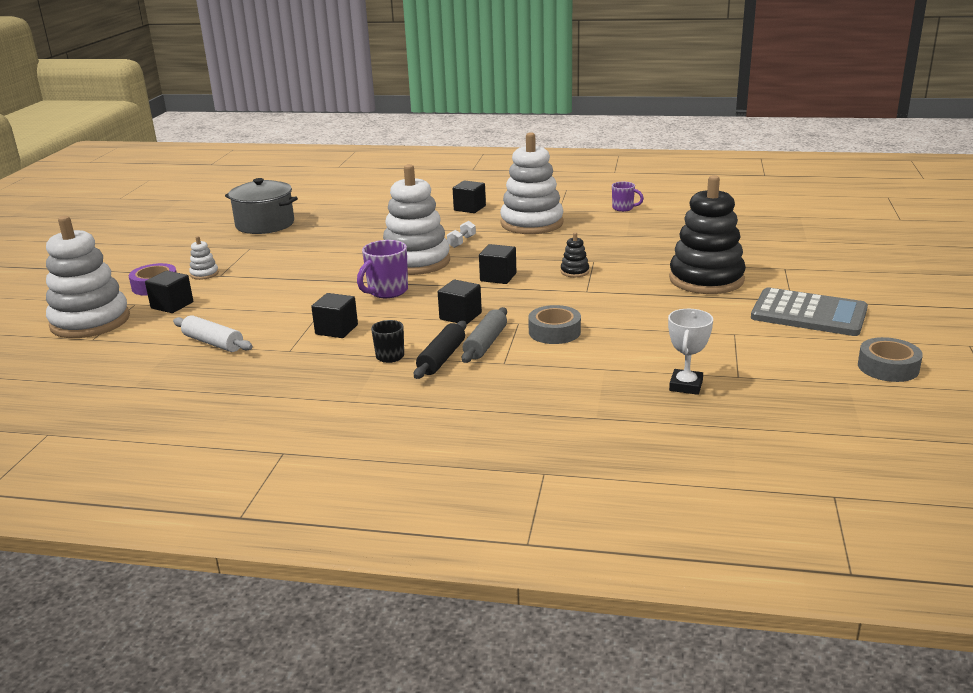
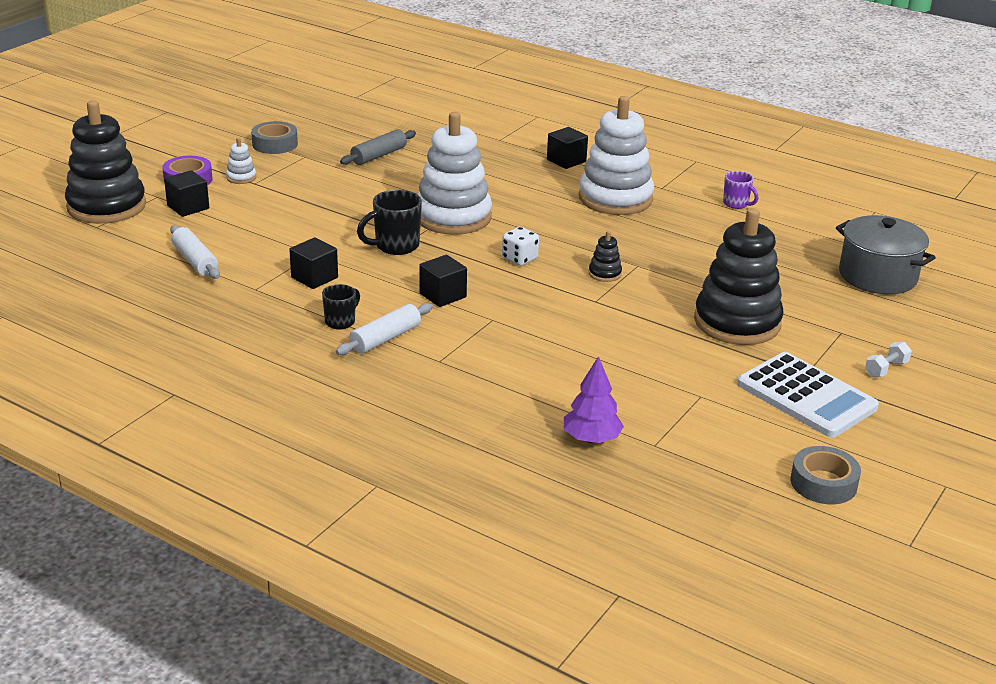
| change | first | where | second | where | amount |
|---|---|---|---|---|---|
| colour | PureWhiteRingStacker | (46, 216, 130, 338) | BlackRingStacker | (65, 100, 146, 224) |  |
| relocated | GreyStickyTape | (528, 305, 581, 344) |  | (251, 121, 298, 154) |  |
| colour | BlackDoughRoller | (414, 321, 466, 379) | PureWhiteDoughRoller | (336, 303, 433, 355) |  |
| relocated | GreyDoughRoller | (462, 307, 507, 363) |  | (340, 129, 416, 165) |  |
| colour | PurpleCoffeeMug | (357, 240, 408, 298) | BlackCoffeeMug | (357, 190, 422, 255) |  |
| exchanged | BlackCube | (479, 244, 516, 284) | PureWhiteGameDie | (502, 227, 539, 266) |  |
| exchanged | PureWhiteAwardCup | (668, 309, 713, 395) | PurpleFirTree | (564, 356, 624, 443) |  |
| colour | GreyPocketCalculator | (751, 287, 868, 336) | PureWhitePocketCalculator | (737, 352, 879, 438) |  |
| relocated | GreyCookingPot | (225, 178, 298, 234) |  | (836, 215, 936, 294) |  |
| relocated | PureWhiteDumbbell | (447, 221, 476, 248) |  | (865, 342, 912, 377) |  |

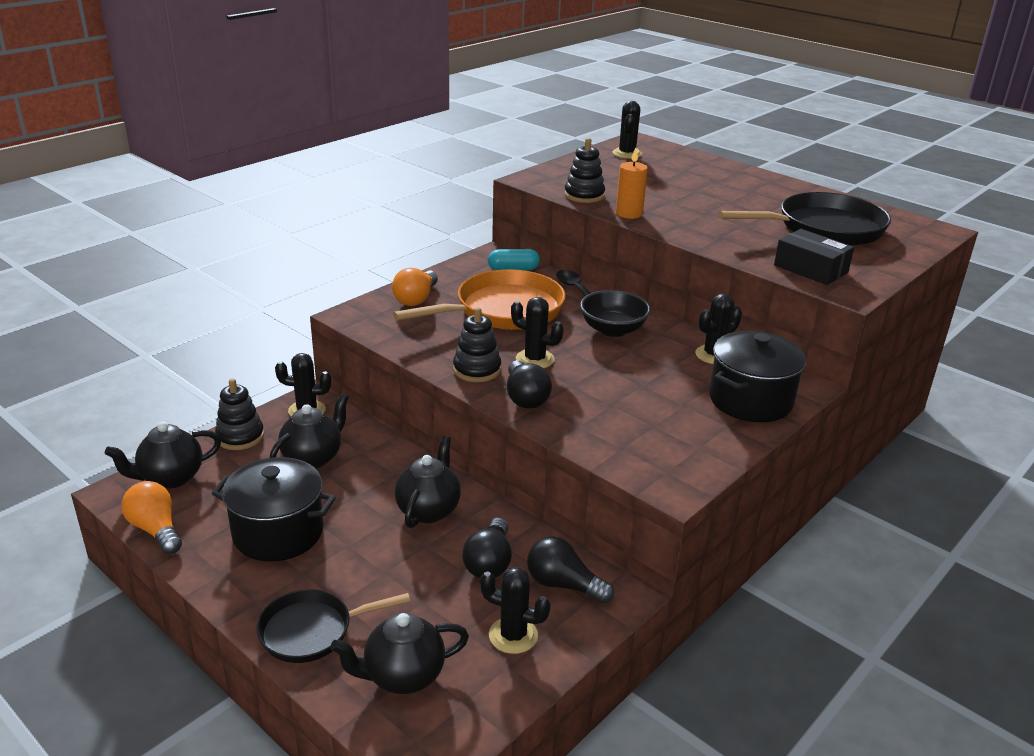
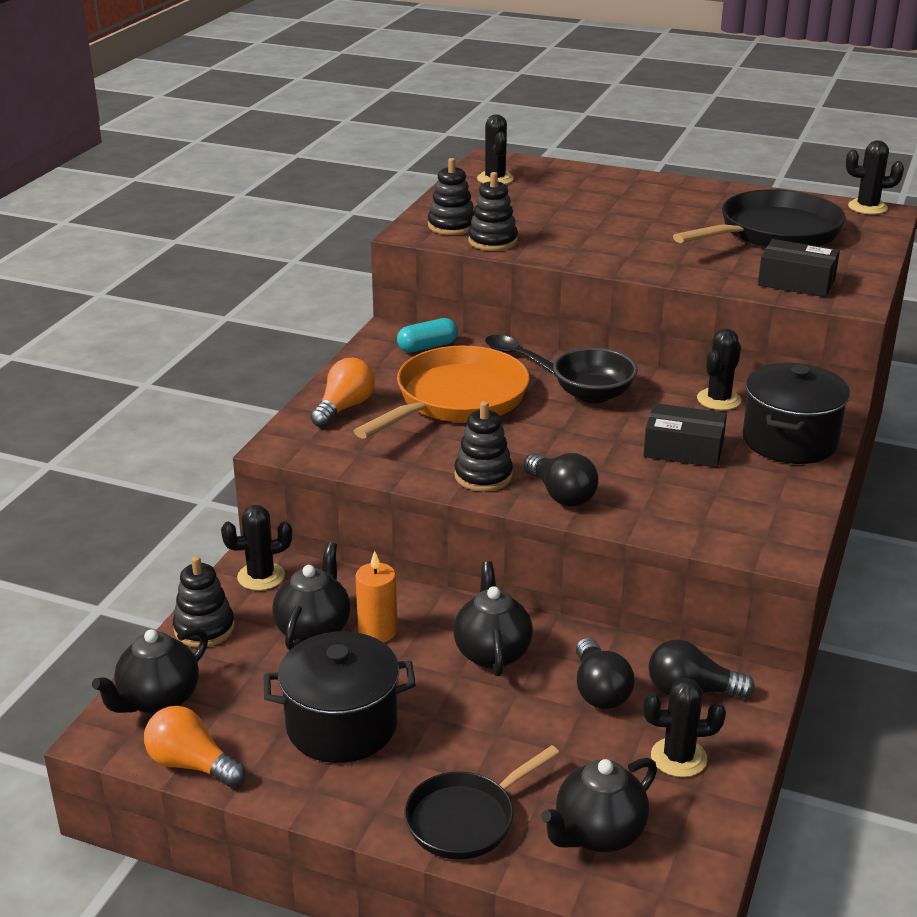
| change | first | where | second | where | amount |
|---|---|---|---|---|---|
| spun | BrightOrangeBulb | (392, 268, 438, 306) |  | (310, 358, 375, 428) | 150 degrees counterclockwise |
| relocated | BrightOrangeWaxCandle | (616, 148, 648, 219) |  | (356, 551, 397, 642) |  |
| appeared |  |  | BlackRingStacker | (428, 158, 474, 235) |  |
| appeared |  |  | BlackParcel | (643, 403, 727, 468) |  |
| relocated | BlackSaguaroCactus | (511, 297, 564, 368) |  | (846, 140, 904, 214) |  |

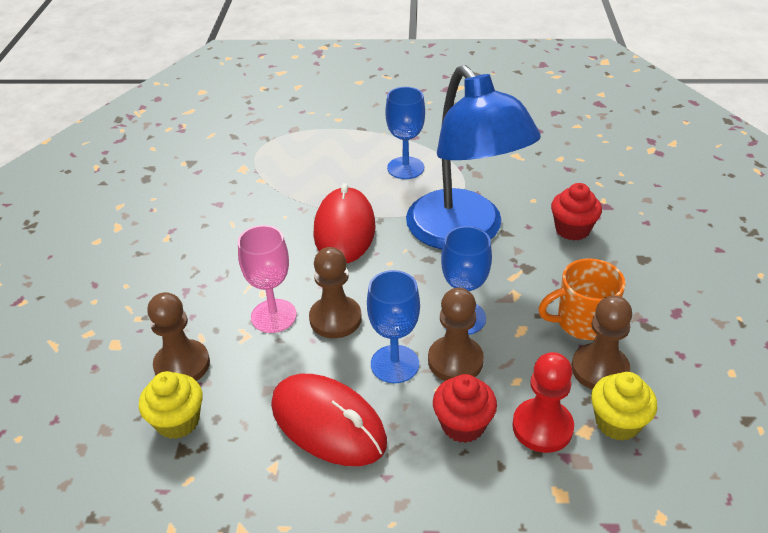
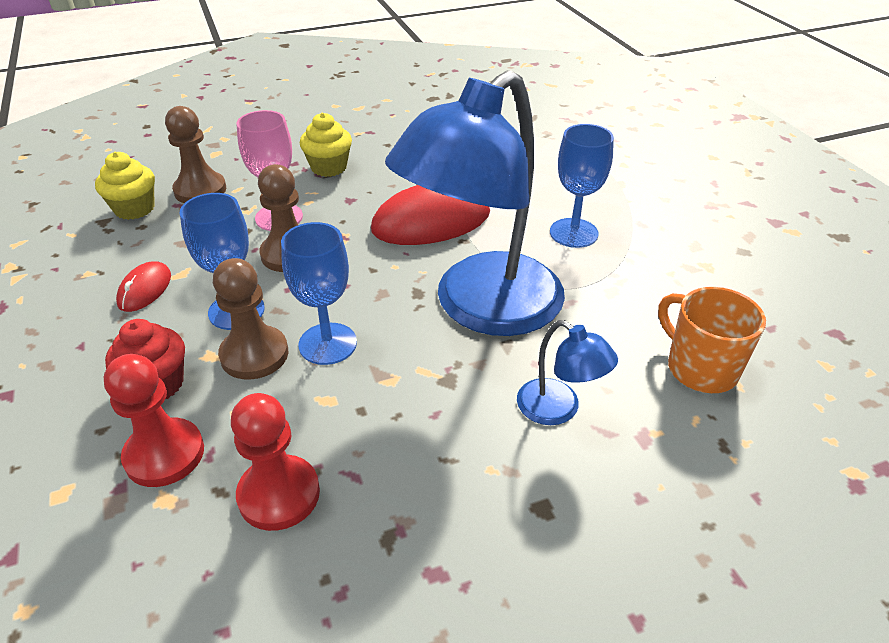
| change | first | where | second | where | amount |
|---|---|---|---|---|---|
| size | CrimsonMouse | (271, 374, 387, 466) |  | (116, 262, 171, 312) | x0.51 |
| colour | BrownPawn | (572, 295, 632, 390) | CrimsonPawn | (231, 393, 320, 531) |  |
| relocated | GoldenFairyCake | (591, 372, 657, 441) |  | (300, 113, 352, 177) |  |
| exchanged | CrimsonFairyCake | (551, 183, 602, 241) | BlueDeskLamp | (517, 320, 618, 425) |  |
| relocated | BrightOrangeCoffeeMug | (538, 258, 626, 340) |  | (658, 287, 766, 393) |  |

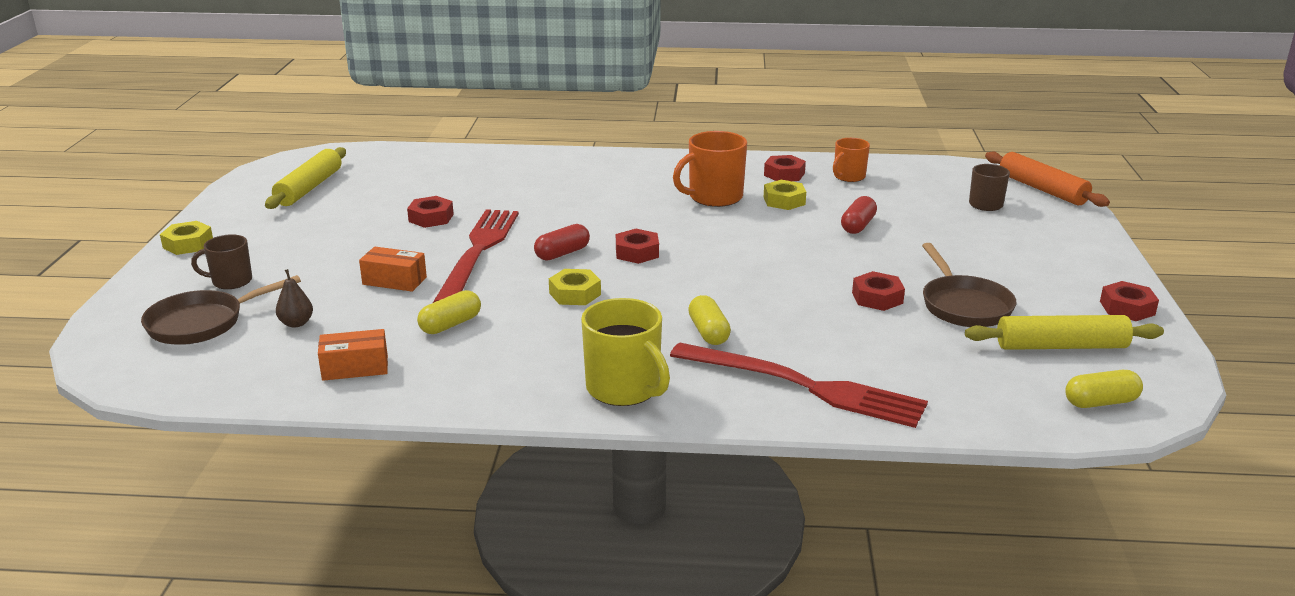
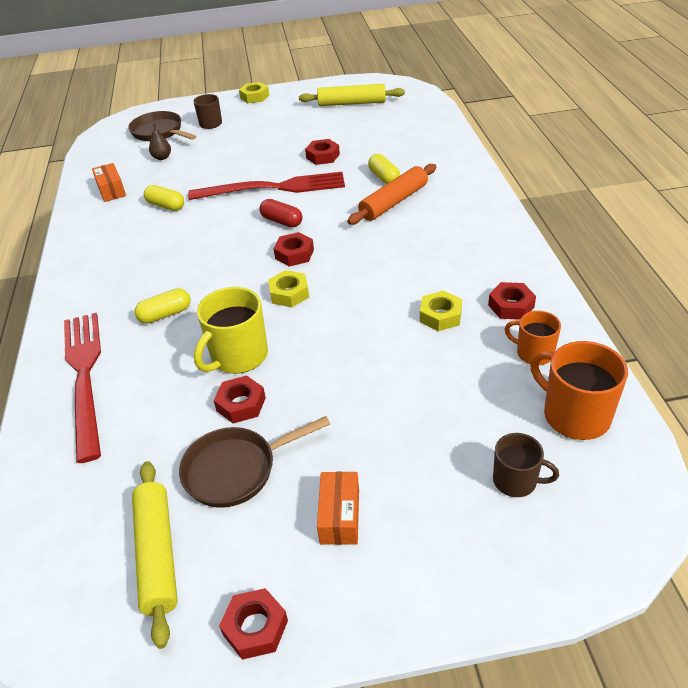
| change | first | where | second | where | amount |
|---|---|---|---|---|---|
| spun | CrimsonDinnerFork | (670, 343, 928, 428) |  | (64, 313, 101, 463) | 150 degrees clockwise |
| relocated | GoldenCoffeeMug | (581, 298, 670, 406) |  | (194, 287, 268, 374) |  |
| relocated | GoldenHexagonNut | (549, 269, 601, 305) |  | (268, 270, 309, 307) |  |
| relocated | BrightOrangeParcel | (359, 247, 427, 292) |  | (317, 472, 359, 545) |  |
| relocated | BrightOrangeDoughRoller | (985, 152, 1110, 207) |  | (347, 164, 436, 225) |  |
| relocated | GoldenCapsule | (1065, 370, 1143, 408) |  | (368, 154, 400, 184) |  |
| relocated | BrightOrangeCoffeeMug | (673, 131, 747, 207) |  | (530, 341, 628, 440) |  |
| missing | CrimsonCapsule | (841, 196, 877, 234) |  |  |  |

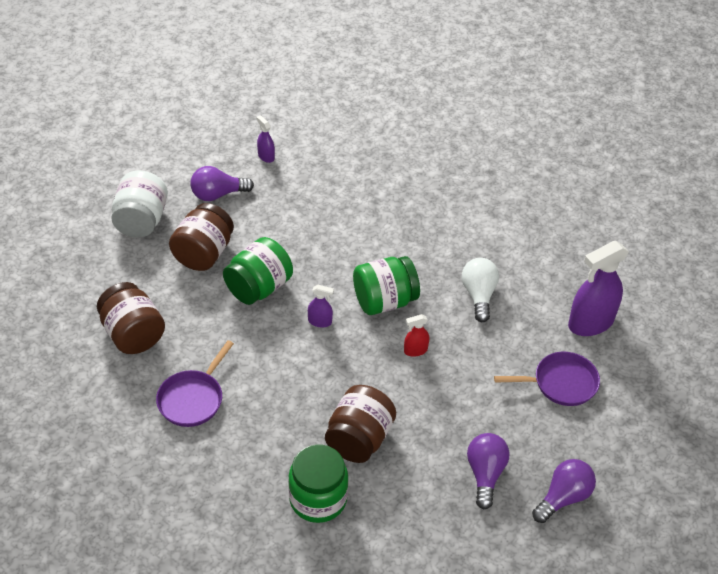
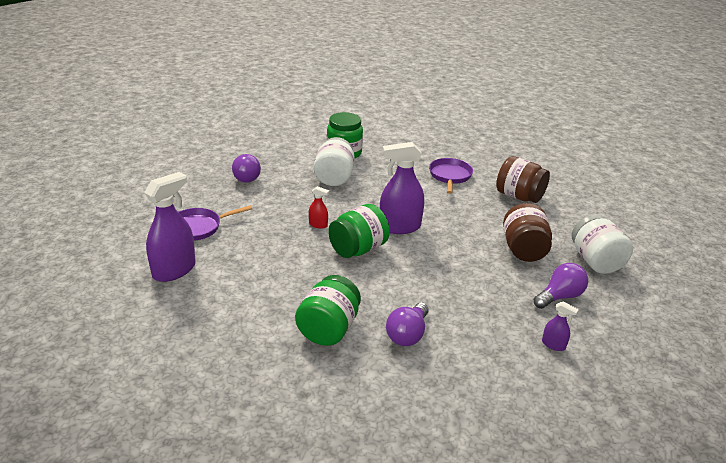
| change | first | where | second | where | amount |
|---|---|---|---|---|---|
| relocated | GreenJar | (223, 237, 293, 305) |  | (295, 275, 361, 346) |  |
| spun | CrimsonSprayCleaner | (404, 314, 429, 357) |  | (309, 186, 329, 229) | 60 degrees clockwise |
| colour | BrownJar | (325, 385, 396, 463) | PureWhiteJar | (314, 137, 355, 186) |  |
| size | PurpleSprayCleaner | (308, 285, 334, 327) |  | (380, 142, 424, 234) | x2.16 |
| relocated | PurpleBulb | (532, 459, 596, 523) |  | (386, 302, 429, 346) |  |
| missing | PureWhiteBulb | (462, 258, 499, 322) |  |  |  |

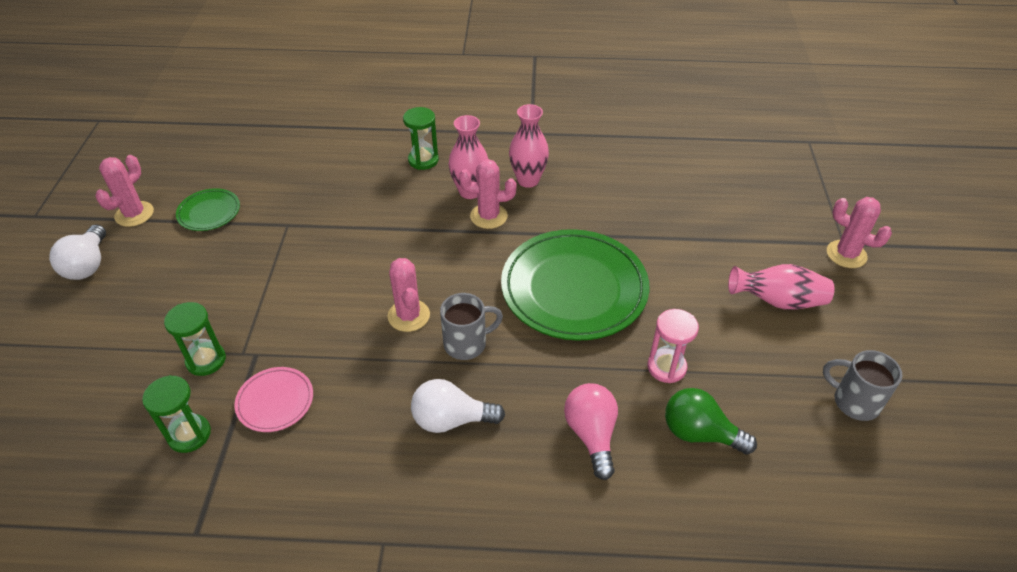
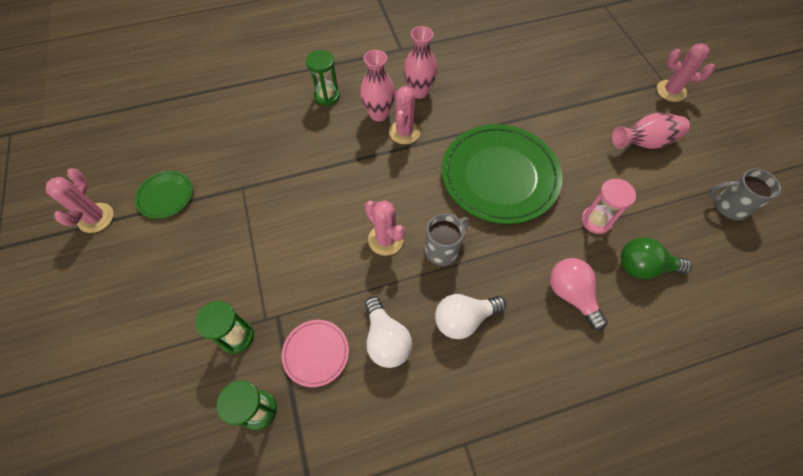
| change | first | where | second | where | amount |
|---|---|---|---|---|---|
| relocated | PureWhiteBulb | (49, 225, 106, 280) |  | (365, 297, 412, 368) |  |
| spun | PinkSaguaroCactus | (459, 159, 516, 229) |  | (389, 86, 420, 144) | 60 degrees counterclockwise |

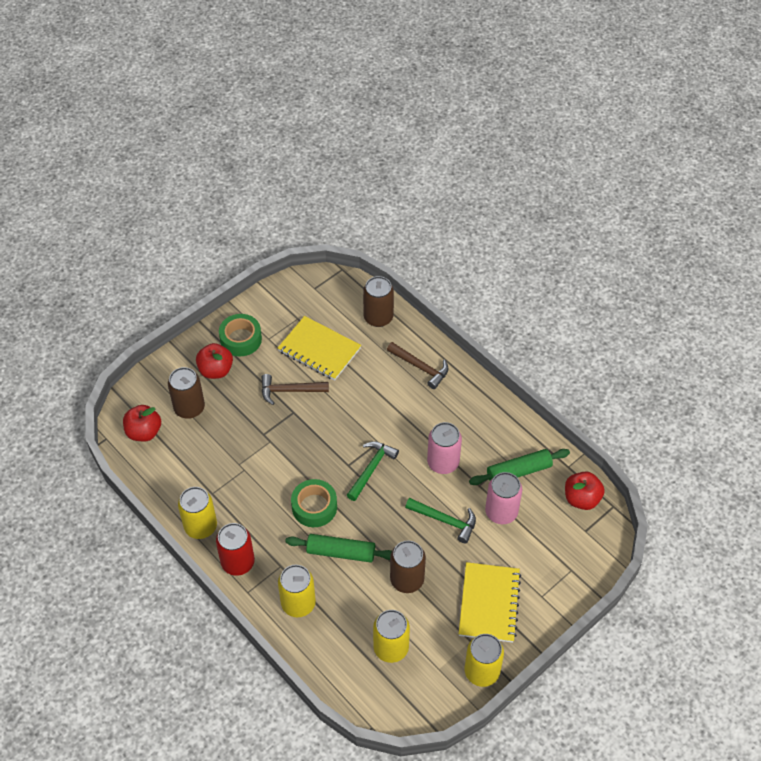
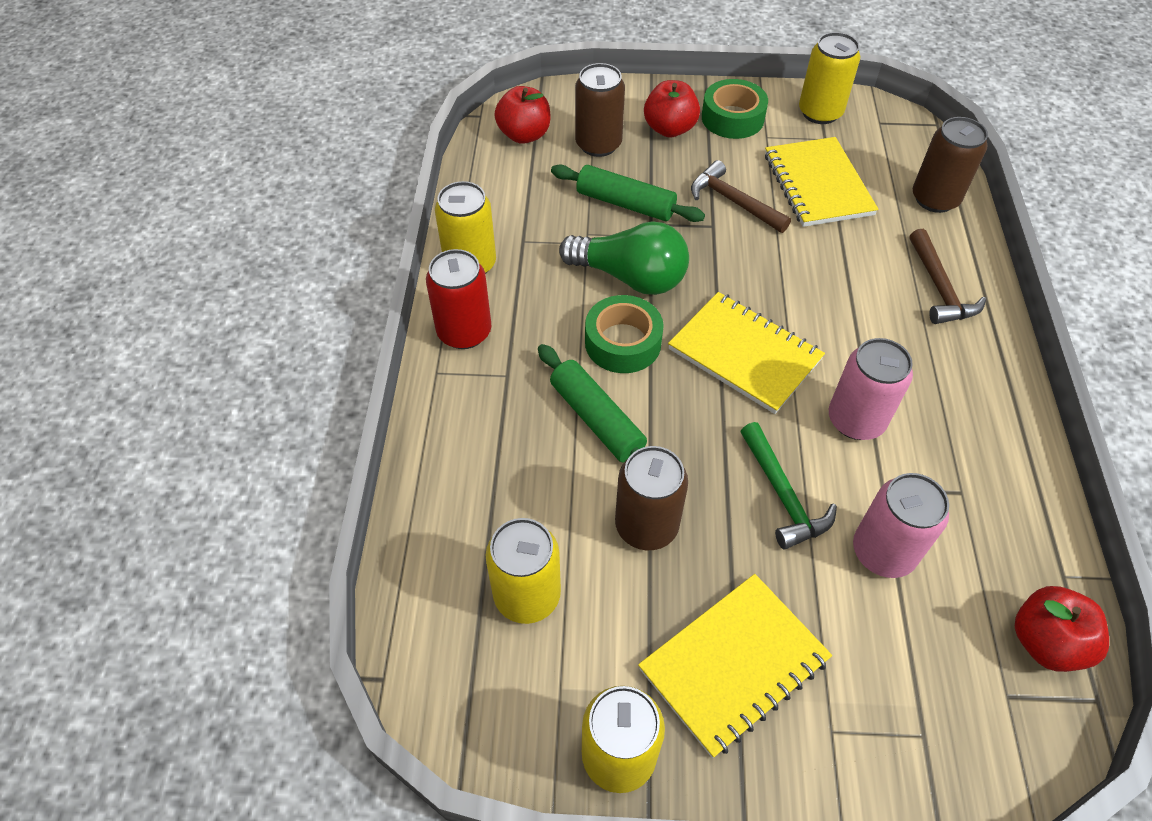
| change | first | where | second | where | amount |
|---|---|---|---|---|---|
| relocated | GreenDoughRoller | (469, 449, 570, 485) |  | (551, 165, 705, 222) |  |
| appeared |  |  | GreenBulb | (559, 221, 689, 295) |  |
| exchanged | GreenHammer | (347, 441, 399, 501) | GoldenExerciseBook | (668, 292, 825, 414) |  |
| relocated | GoldenTin | (278, 565, 316, 617) |  | (799, 32, 860, 124) |  |

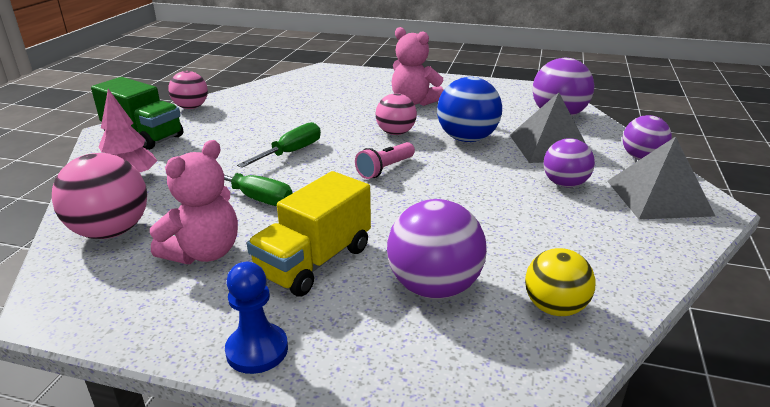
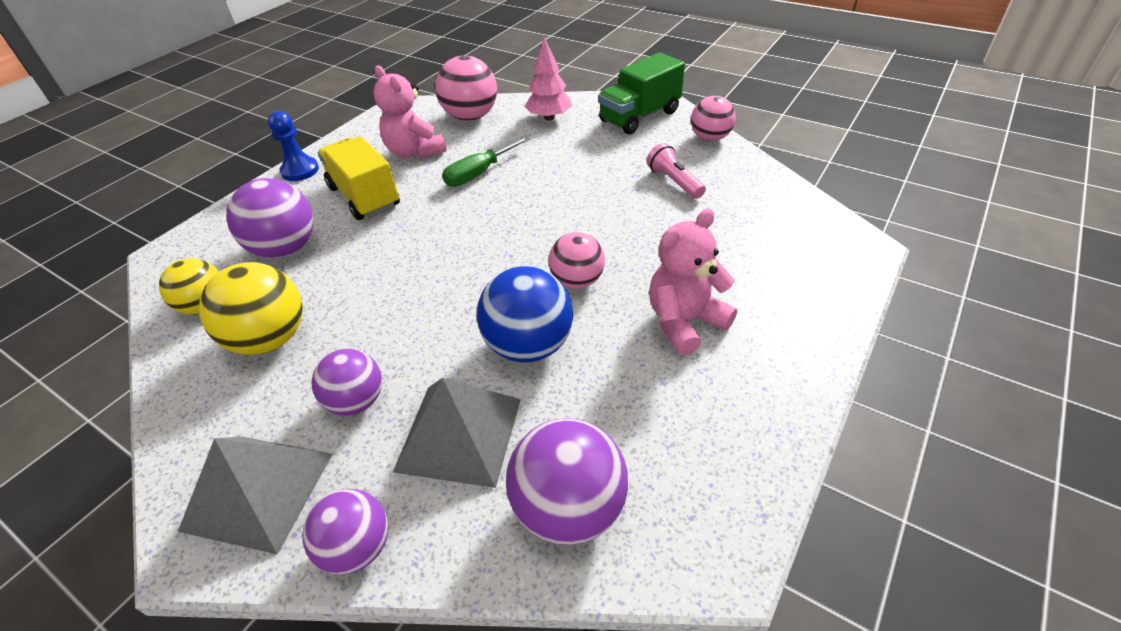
| change | first | where | second | where | amount |
|---|---|---|---|---|---|
| appeared |  |  | GoldenBall | (199, 262, 303, 355) |  |
| relocated | PinkTorch | (355, 142, 415, 179) |  | (647, 143, 706, 199) |  |
| missing | GreenFlatScrewdriver | (237, 122, 321, 168) |  |  |  |

